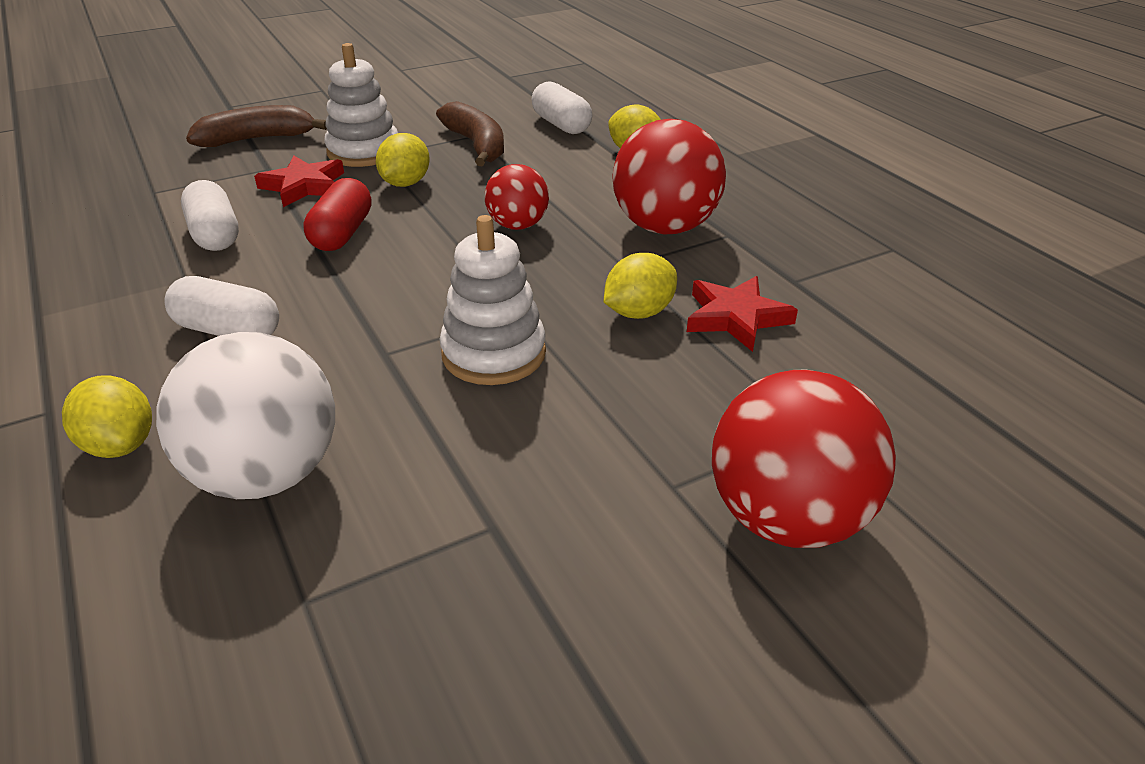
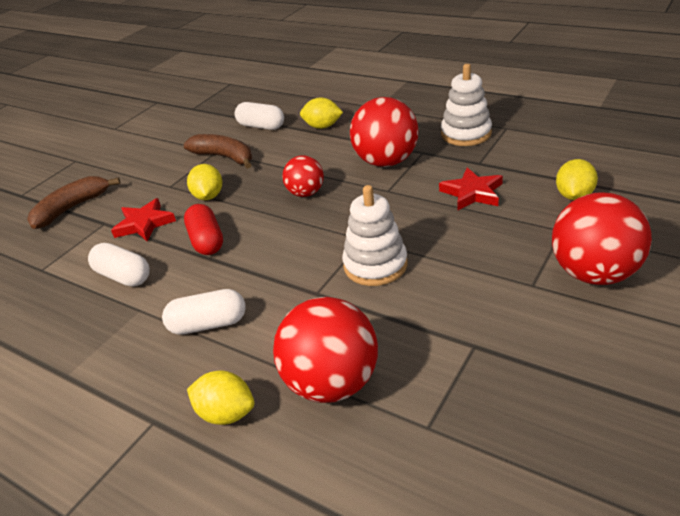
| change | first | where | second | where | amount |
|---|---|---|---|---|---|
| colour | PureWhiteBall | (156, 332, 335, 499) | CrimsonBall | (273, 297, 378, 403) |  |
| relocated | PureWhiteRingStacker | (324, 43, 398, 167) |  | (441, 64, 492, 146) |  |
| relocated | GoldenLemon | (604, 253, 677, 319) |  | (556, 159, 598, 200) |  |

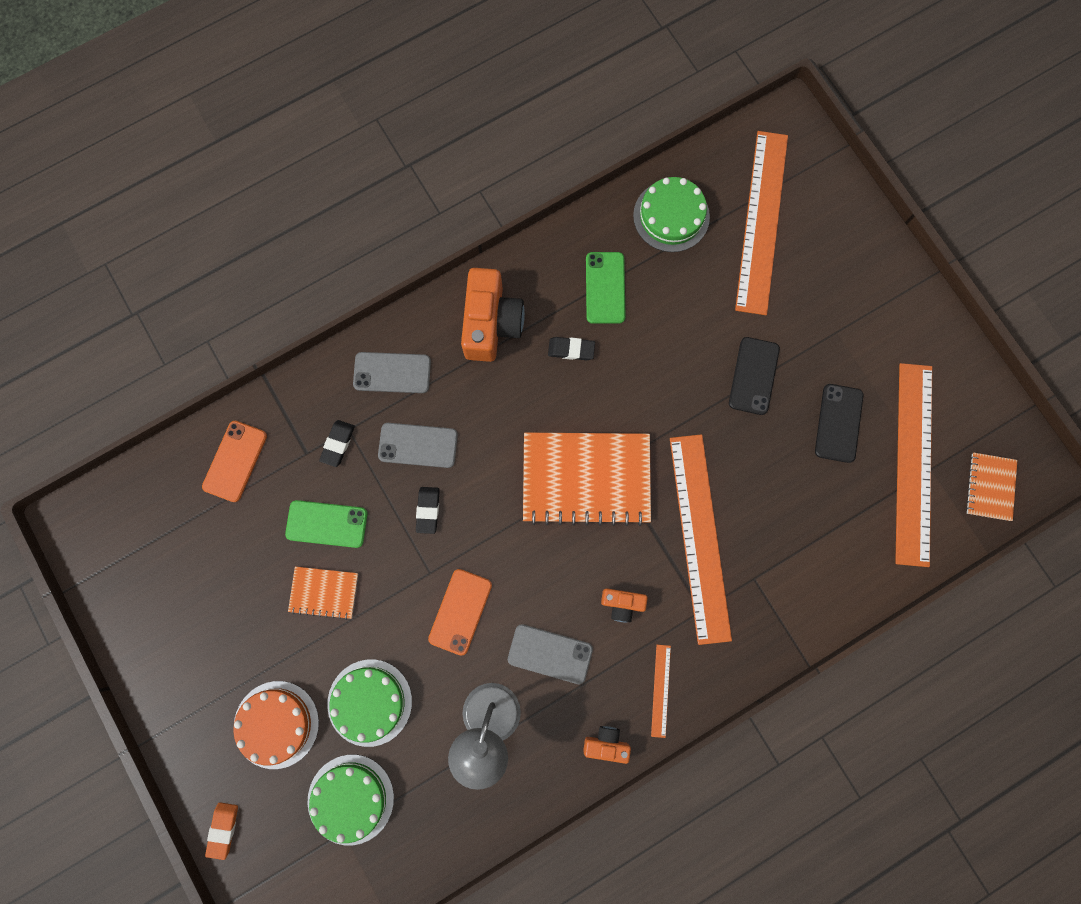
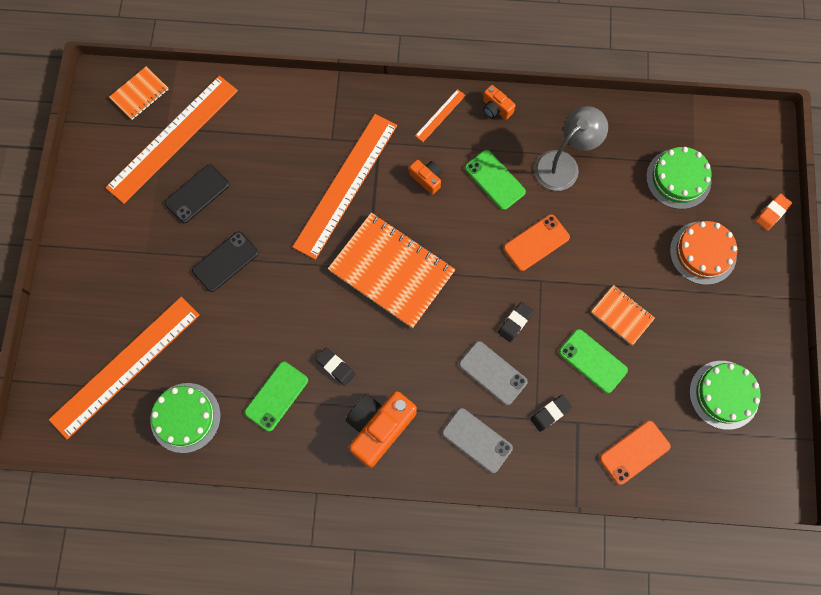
| change | first | where | second | where | amount |
|---|---|---|---|---|---|
| colour | GreyMobilePhone | (508, 624, 593, 684) | GreenMobilePhone | (465, 150, 526, 210) |  |
| relocated | GreenCake | (327, 659, 412, 747) |  | (689, 361, 761, 430) |  |

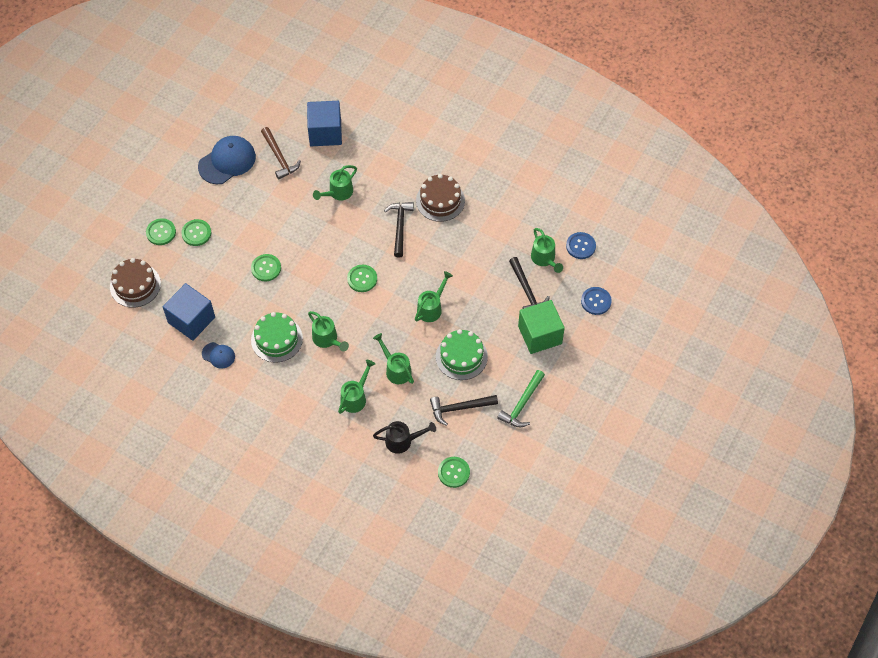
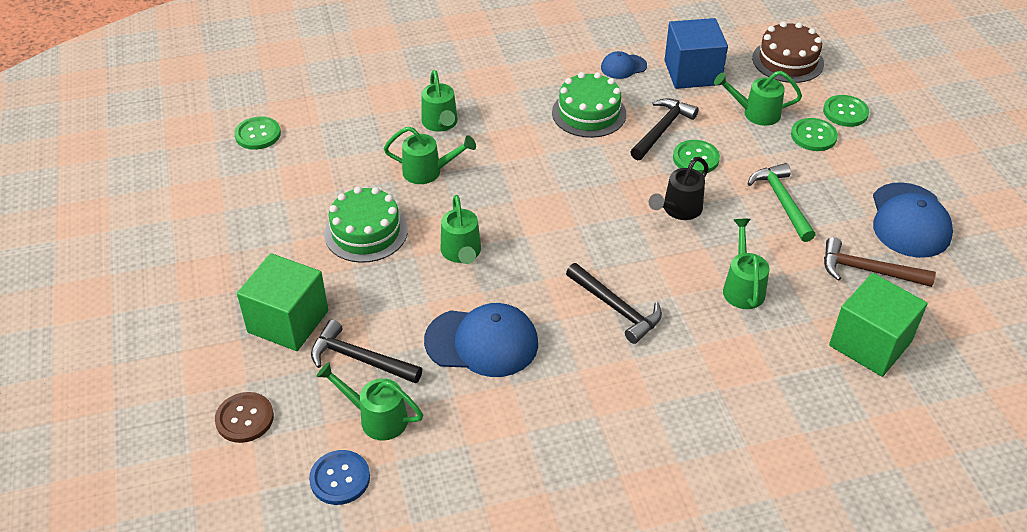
| change | first | where | second | where | amount |
|---|---|---|---|---|---|
| colour | BlueSewingButton | (581, 287, 612, 315) | BrownSewingButton | (215, 392, 274, 443) |  |
| appeared |  |  | BlueCap | (424, 303, 538, 377) |  |
| relocated | BlackHammer | (430, 395, 498, 426) |  | (631, 98, 699, 160) |  |
| relocated | BlackWateringPot | (373, 421, 436, 454) |  | (649, 157, 709, 220) |  |
| relocated | GreenWateringPot | (308, 311, 349, 351) |  | (714, 71, 802, 126) |  |
| relocated | GreenHammer | (497, 370, 545, 427) |  | (747, 163, 815, 242) |  |
| colour | BlueCube | (307, 101, 342, 146) | GreenCube | (829, 273, 928, 377) |  |
| missing | GreenSewingButton | (347, 265, 377, 292) |  |  |  |
| missing | BrownCake | (416, 174, 465, 222) |  |  |  |

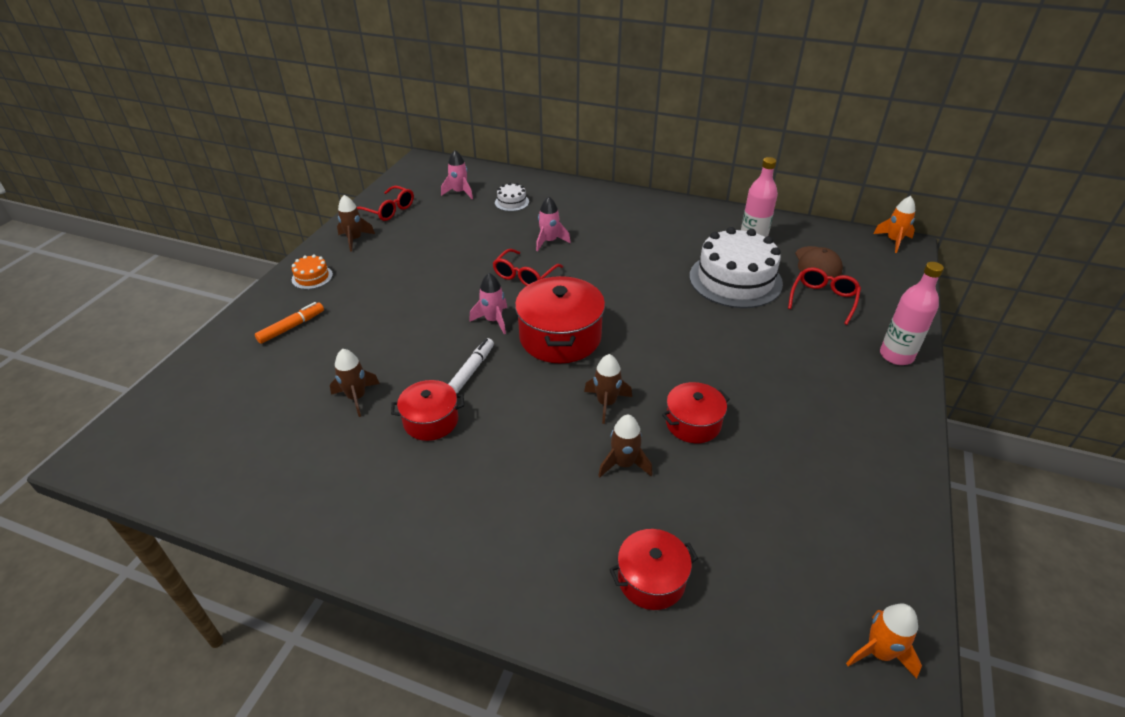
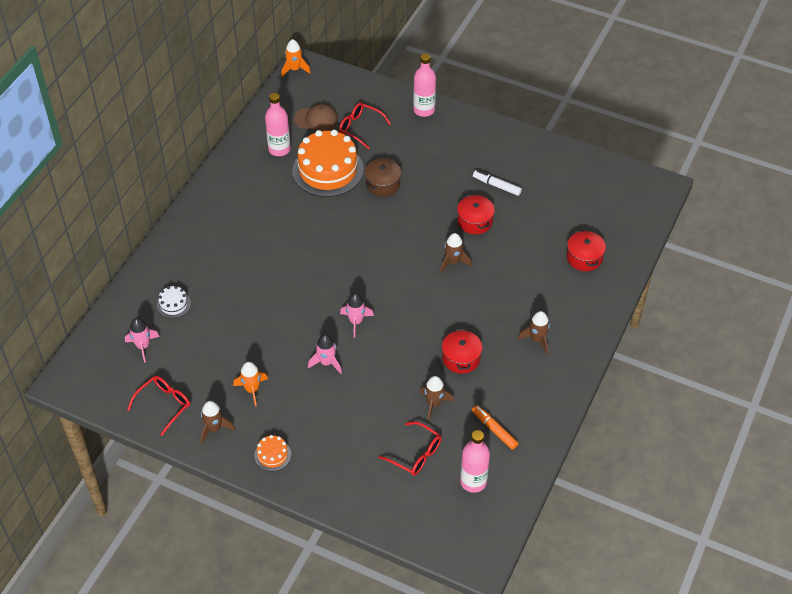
| change | first | where | second | where | amount |
|---|---|---|---|---|---|
| relocated | BrightOrangeSpaceship | (846, 604, 922, 679) |  | (233, 362, 268, 406) |  |
| colour | PureWhiteCake | (689, 227, 783, 308) | BrightOrangeCake | (292, 130, 364, 197) |  |
| relocated | PinkSpaceship | (536, 196, 571, 252) |  | (308, 334, 342, 374) |  |
| appeared |  |  | BrownCookingPot | (365, 158, 401, 196) |  |
| relocated | CrimsonGlasses | (493, 249, 563, 286) |  | (378, 421, 442, 476) |  |
| appeared |  |  | PinkDrinkBottle | (460, 430, 490, 493) |  |
| relocated | BrightOrangeMarkerPen | (255, 302, 324, 344) |  | (472, 405, 518, 450) |  |
| relocated | PureWhiteMarkerPen | (448, 338, 494, 394) |  | (473, 170, 522, 196) |  |
| relocated | BrownSpaceship | (598, 415, 652, 477) |  | (518, 311, 550, 355) |  |
| missing | CrimsonCookingPot | (515, 276, 605, 363) |  |  |  |

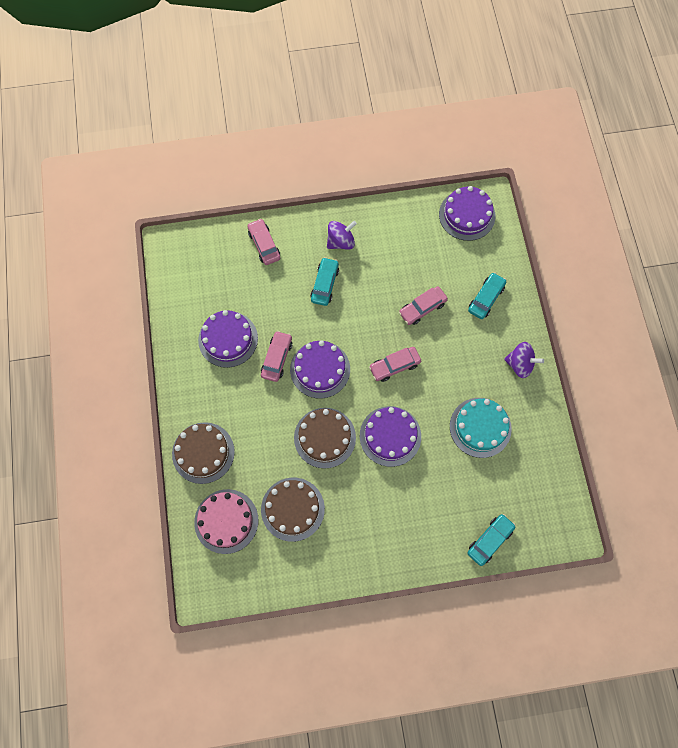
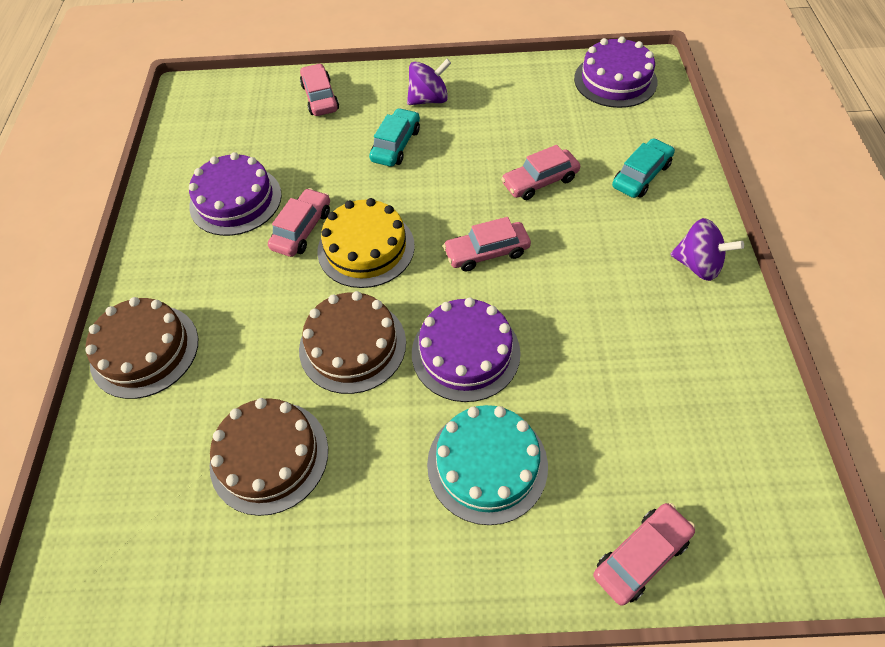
| change | first | where | second | where | amount |
|---|---|---|---|---|---|
| colour | PurpleCake | (290, 340, 350, 398) | GoldenCake | (317, 198, 415, 288) |  |
| relocated | AquaCake | (450, 398, 512, 458) |  | (427, 405, 548, 525) |  |
| colour | AquaToyCar | (467, 514, 516, 566) | PinkToyCar | (593, 503, 696, 606) |  |
| missing | PinkCake | (194, 489, 258, 554) |  |  |  |

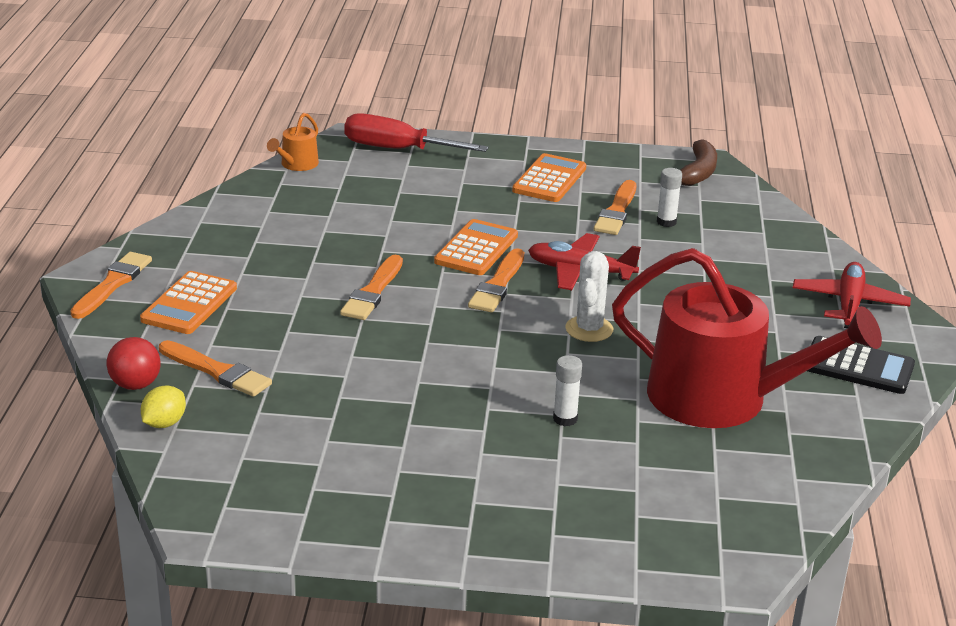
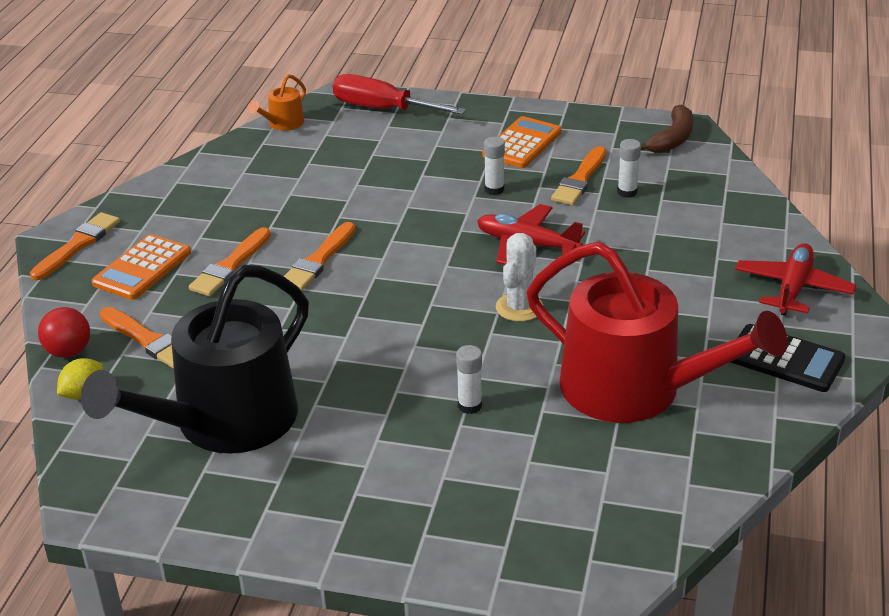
| change | first | where | second | where | amount |
|---|---|---|---|---|---|
| appeared |  |  | BlackWateringPot | (81, 265, 309, 454) |  |
| relocated | BrightOrangePaintbrush | (468, 248, 524, 313) |  | (189, 227, 271, 296) |  |
| appeared |  |  | PureWhiteGlue | (484, 137, 505, 195) |  |
| missing | BrightOrangePocketCalculator | (434, 219, 518, 275) |  |  |  |

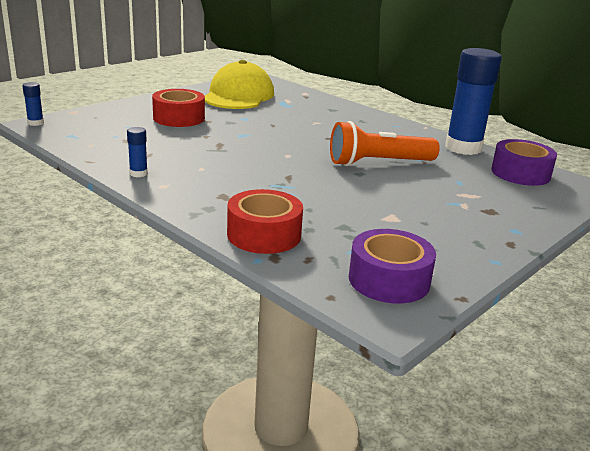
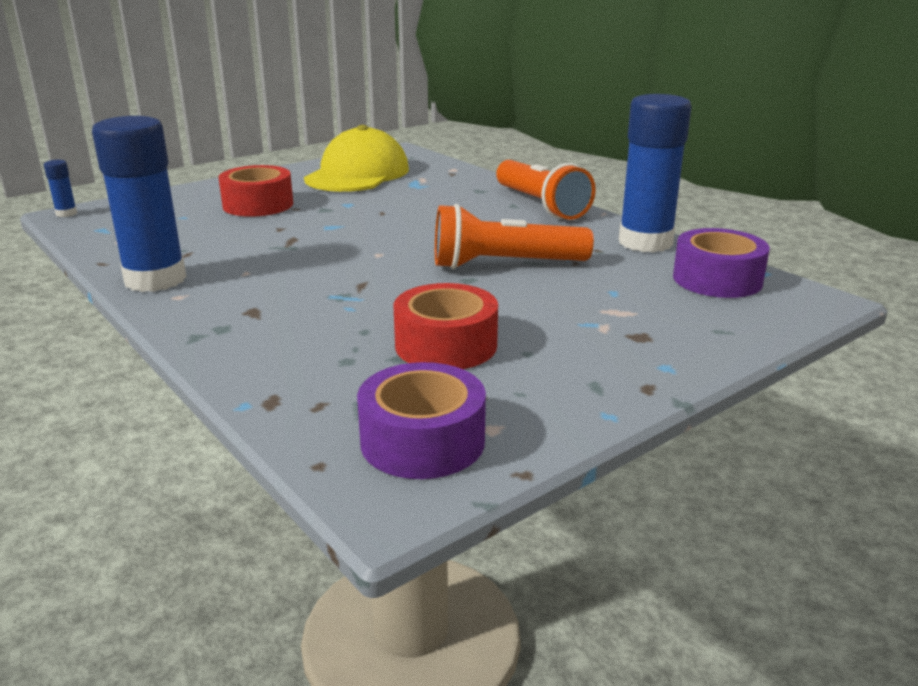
| change | first | where | second | where | amount |
|---|---|---|---|---|---|
| size | BlueGlue | (127, 127, 148, 177) |  | (92, 116, 187, 292) | x2.44 |
| relocated | CrimsonStickyTape | (227, 189, 303, 254) |  | (394, 283, 498, 369) |  |
| appeared |  |  | BrightOrangeTorch | (496, 160, 596, 220) |  |

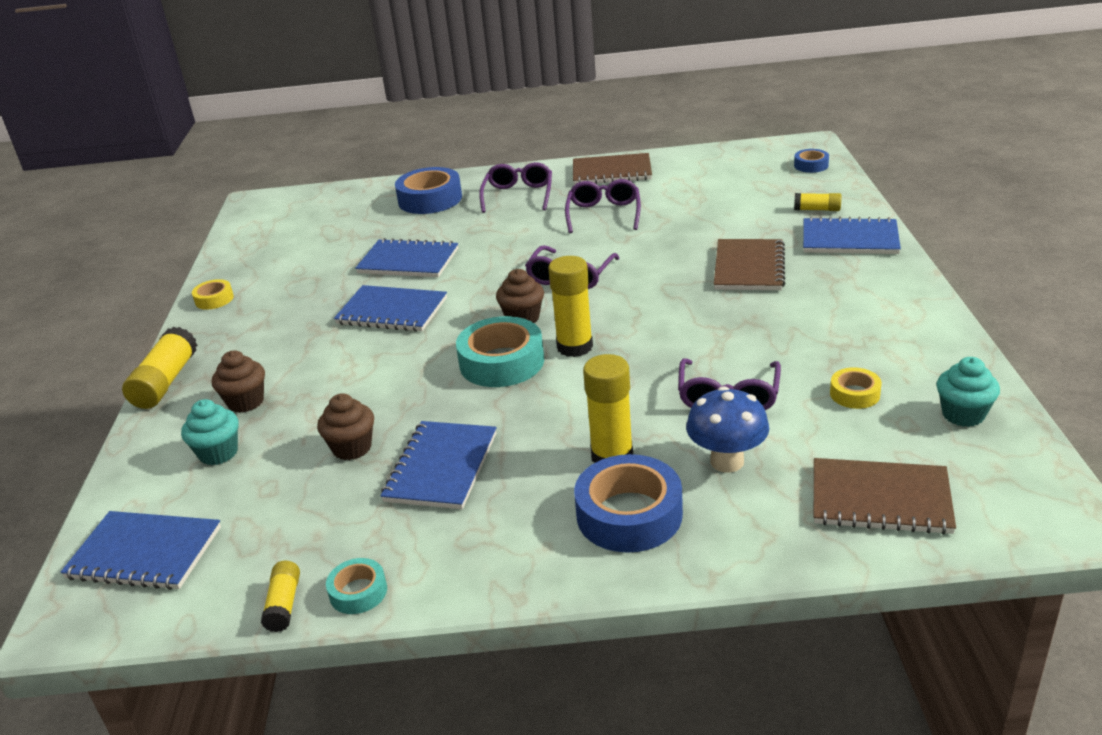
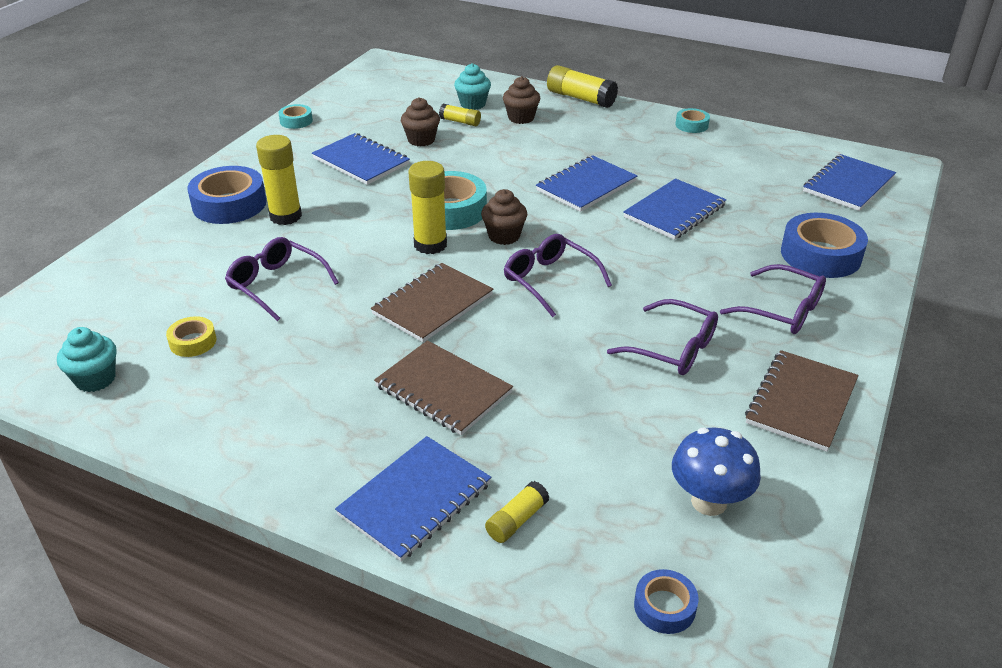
| change | first | where | second | where | amount |
|---|---|---|---|---|---|
| relocated | BrownExerciseBook | (814, 458, 956, 535) |  | (371, 263, 493, 342) |  |
| relocated | GoldenGlue | (261, 561, 300, 632) |  | (439, 104, 481, 126) |  |
| relocated | BlueFungus | (686, 386, 769, 473) |  | (672, 427, 761, 516) |  |
| colour | GoldenStickyTape | (192, 279, 234, 310) | AquaStickyTape | (676, 108, 710, 133) |  |
| relocated | BlueExerciseBook | (60, 511, 221, 590) |  | (803, 154, 896, 211) |  |

